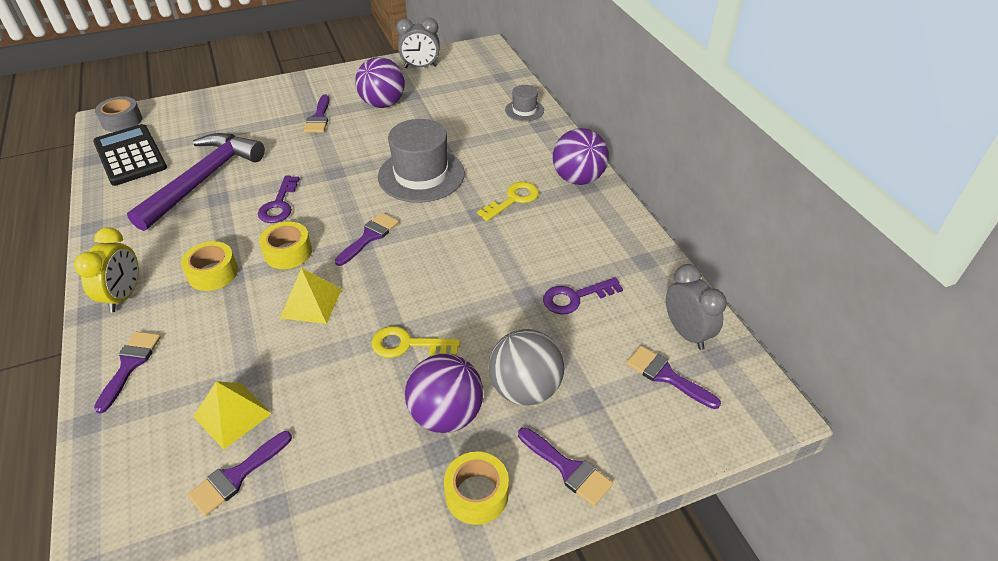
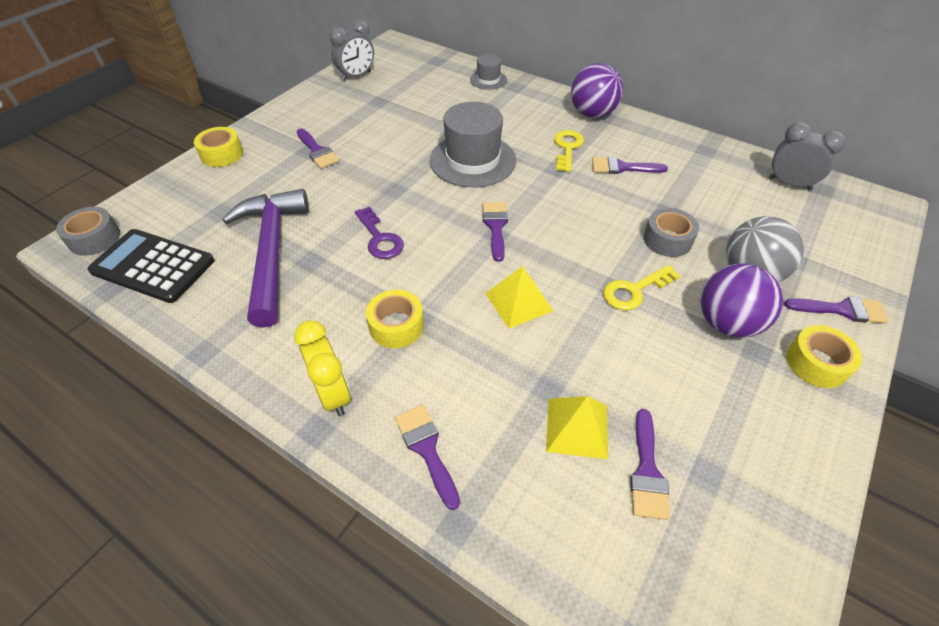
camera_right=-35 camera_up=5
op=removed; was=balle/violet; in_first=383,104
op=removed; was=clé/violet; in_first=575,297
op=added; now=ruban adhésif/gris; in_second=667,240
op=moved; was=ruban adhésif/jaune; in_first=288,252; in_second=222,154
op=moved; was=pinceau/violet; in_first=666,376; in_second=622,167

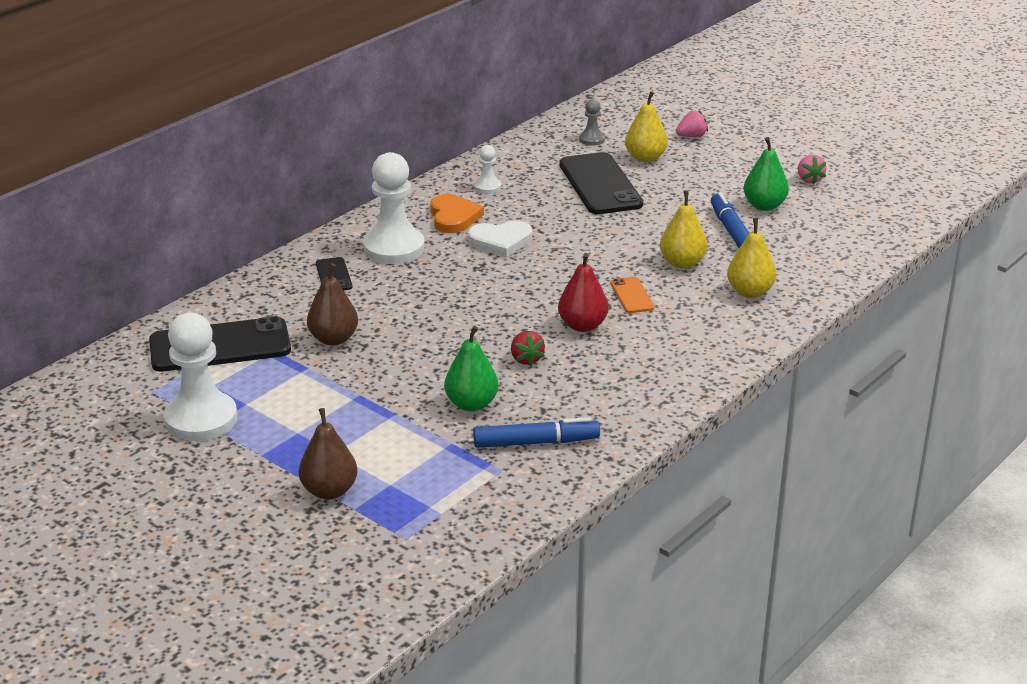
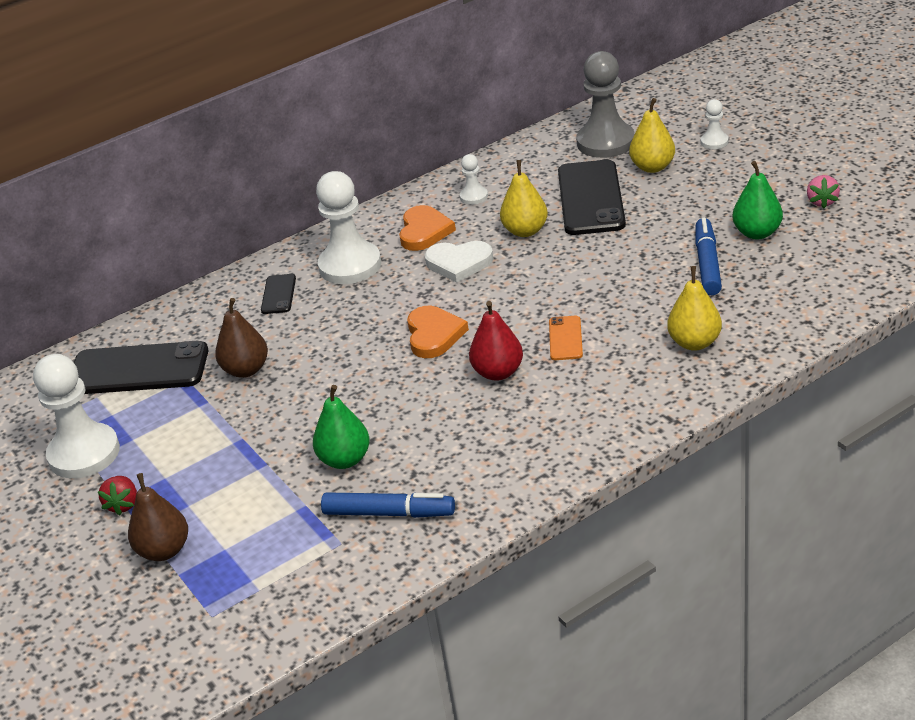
camera_right=20 camera_up=5
op=added; now=cœur/orange; in_second=434,335
op=moved; was=fraise/rouge; in_first=526,359; in_second=123,504
op=moved; was=poire/jaune; in_first=682,263; in_second=525,231
op=replaced; was=fraise/rose; now=pion/blanc; in_first=692,136; in_second=714,142
op=resized; was=pion/gris; in_first=591,139; in_second=605,142; ratio=2.13

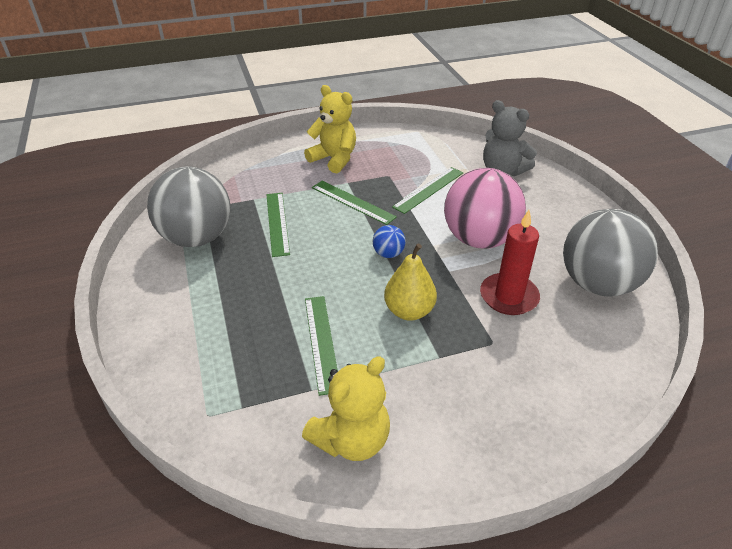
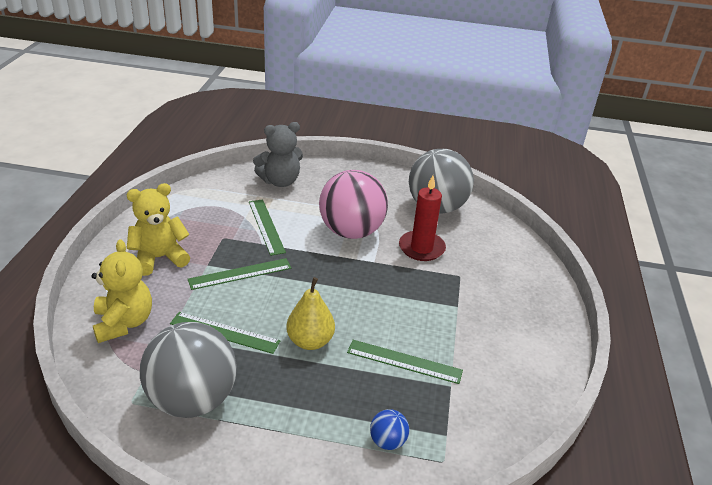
camera_right=-65 camera_up=-5
op=moved; was=ours en peluche/jaune; in_first=351,439; in_second=124,323
op=moved; was=balle/bleu; in_first=388,254; in_second=387,441
op=moved; was=poire/jaune; in_first=409,311; in_second=310,341

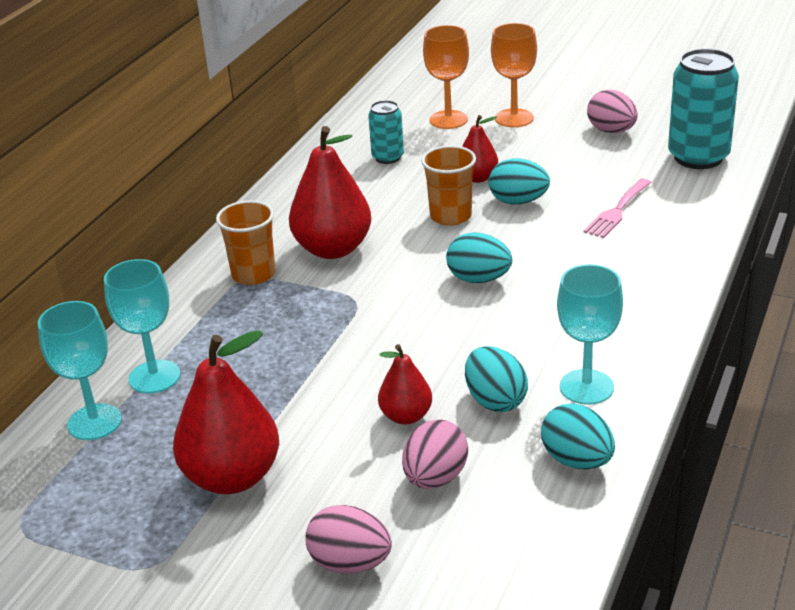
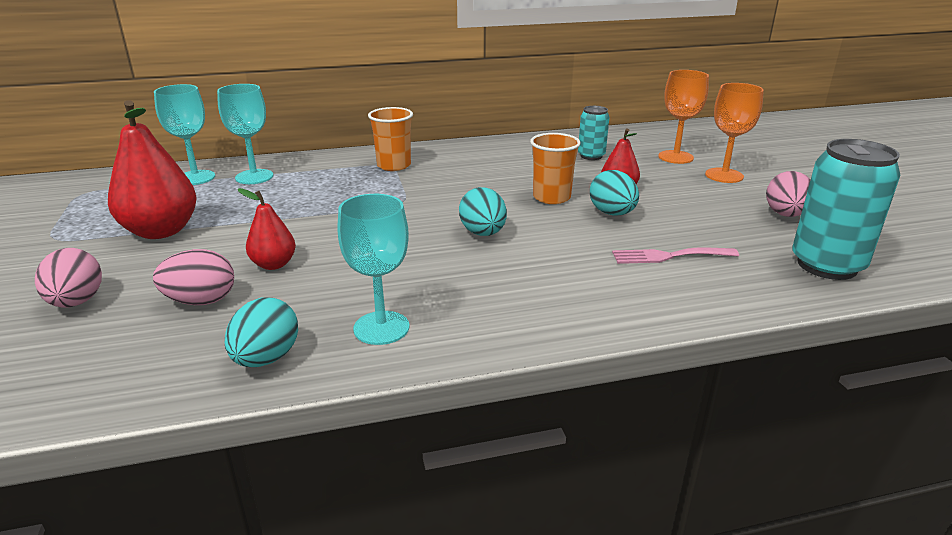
camera_right=50 camera_up=-5
op=removed; was=poire/rouge; in_first=333,249
op=removed; was=œuf/turquoise; in_first=495,400

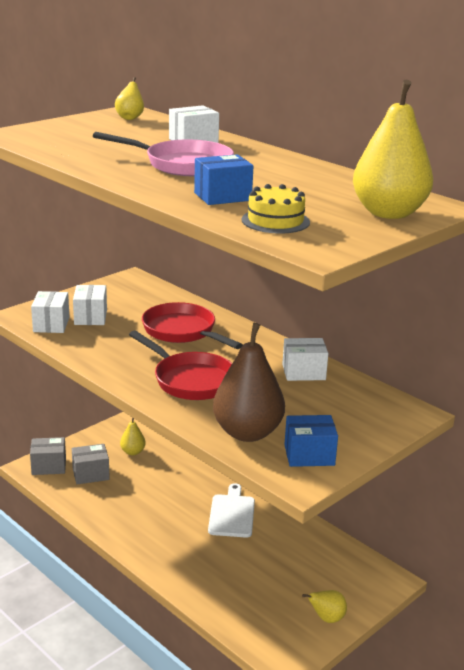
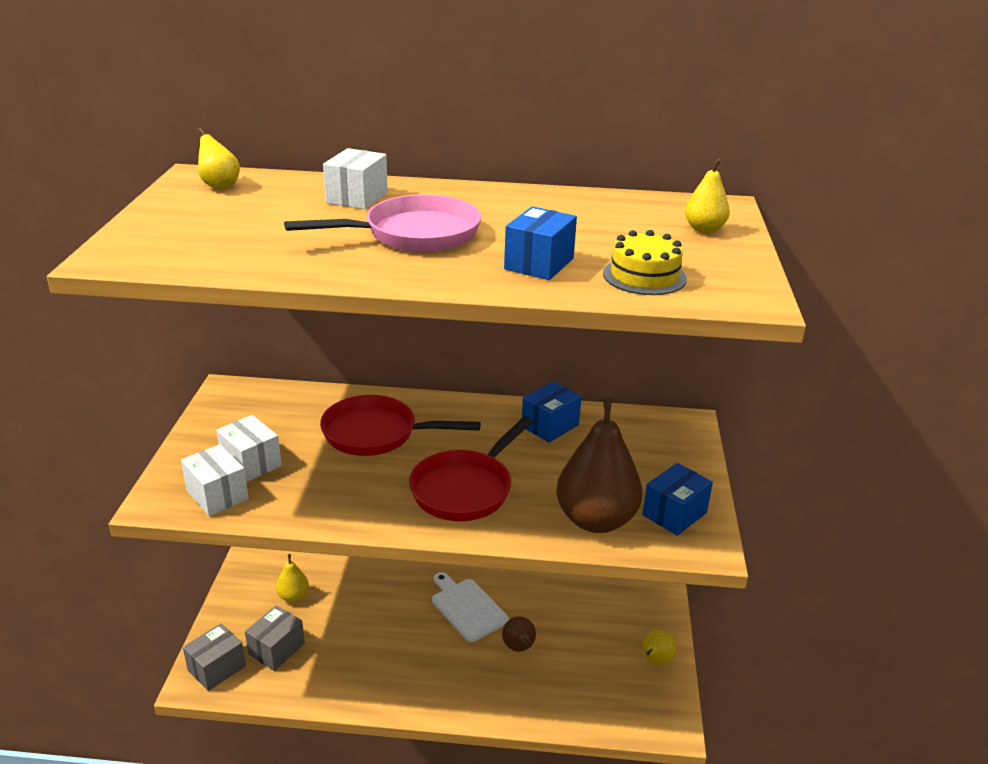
camera_right=-40 camera_up=5
op=added; now=poire/marron; in_second=519,648
op=recoloured; was=boîte/blanc; now=boîte/bleu; in_first=303,372; in_second=550,426
op=turned; was=poêle/rouge; in_first=190,380; in_second=465,489; clockwise=120
op=resized; was=poire/jaune; in_first=388,213; in_second=704,229; ratio=0.49

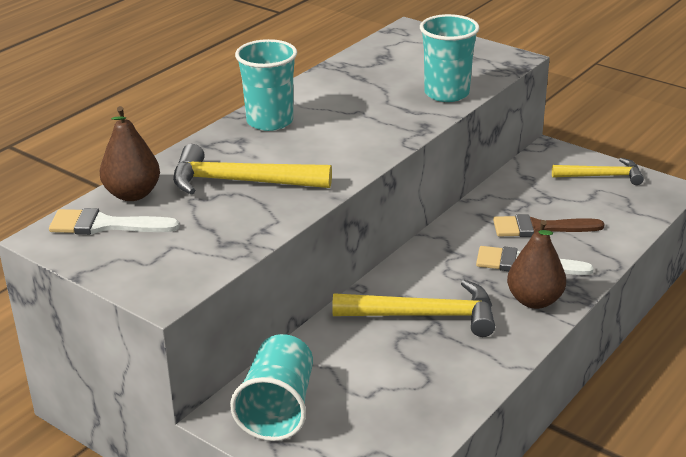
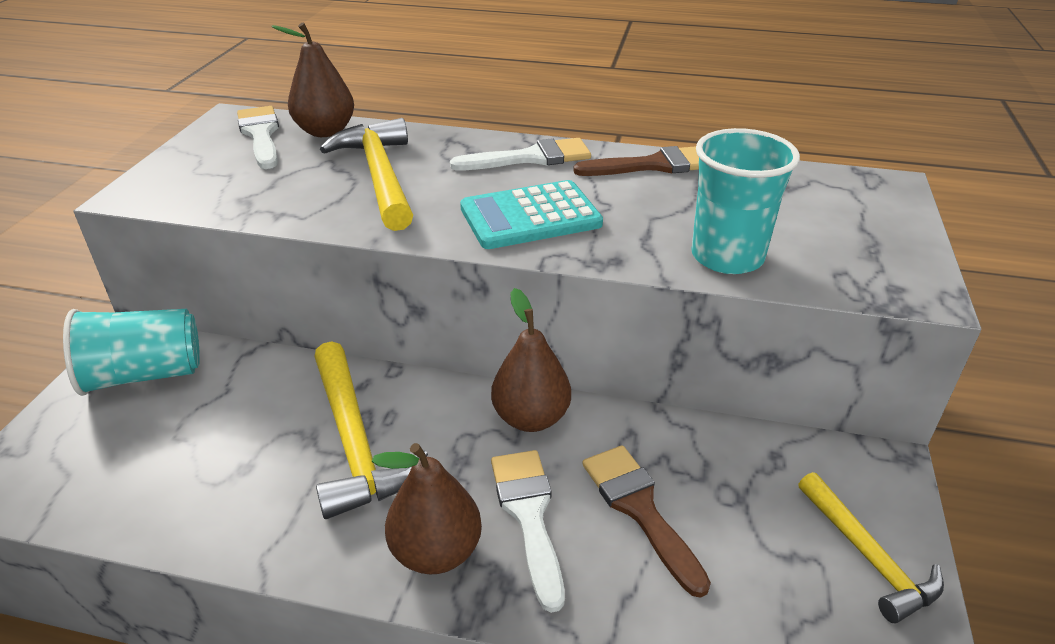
camera_right=65 camera_up=5
op=added; now=calculatrice/turquoise; in_second=530,216
op=added; now=poire/marron; in_second=531,418
op=added; now=pinceau/marron; in_second=654,165
op=replaced; was=gobelet/turquoise; now=pinceau/blanc; in_first=270,121; in_second=531,158

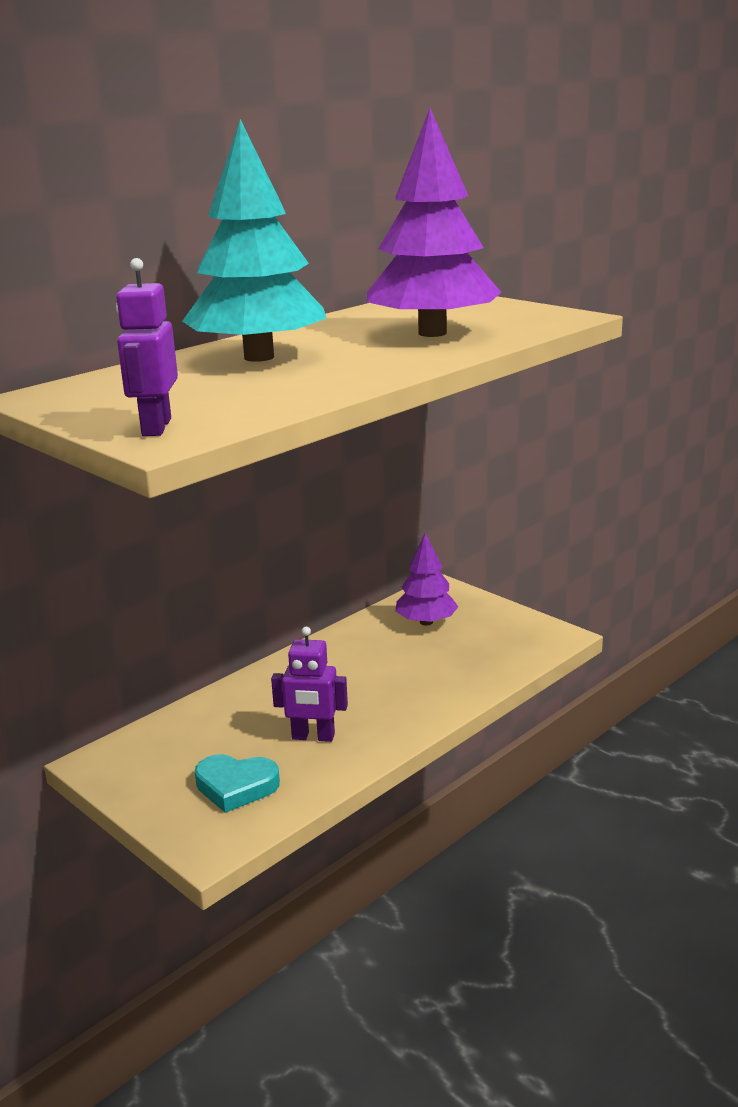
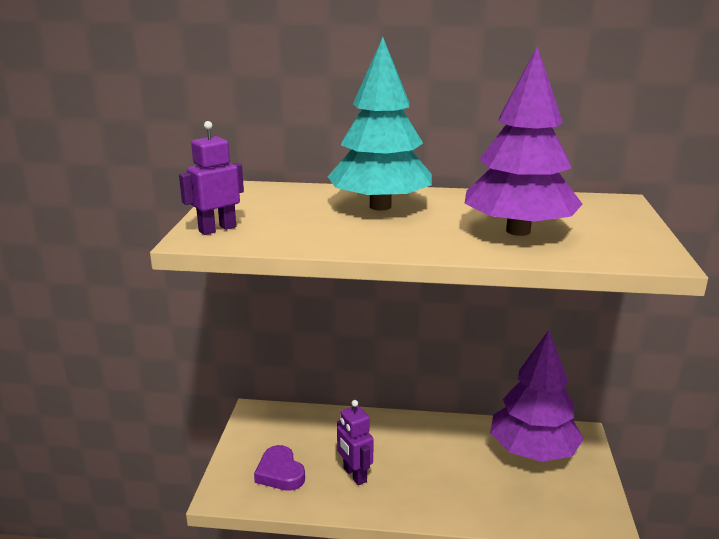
camera_right=50 camera_up=0
op=recoloured; was=cœur/turquoise; now=cœur/violet; in_first=236,787; in_second=280,473
op=resized; was=arbre/violet; in_first=426,622; in_second=533,451; ratio=1.74

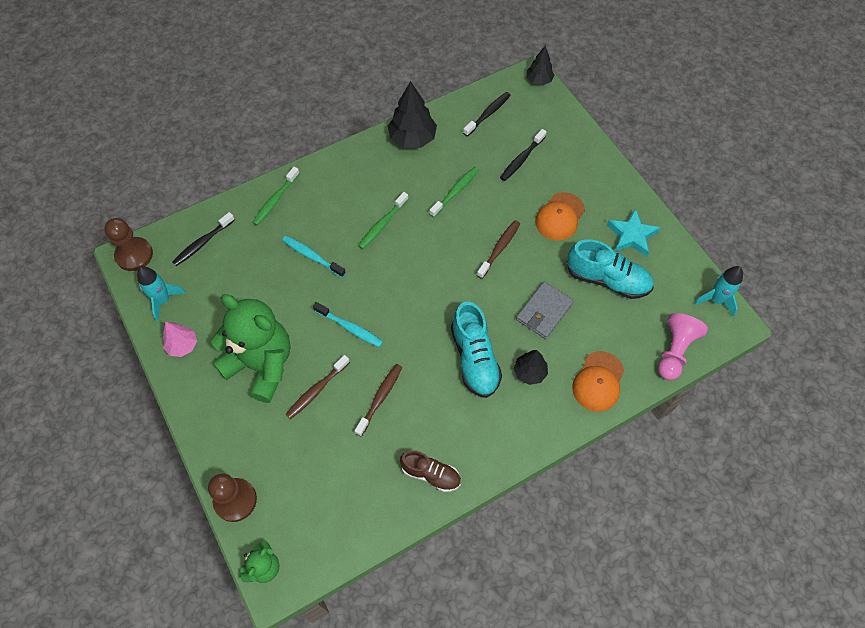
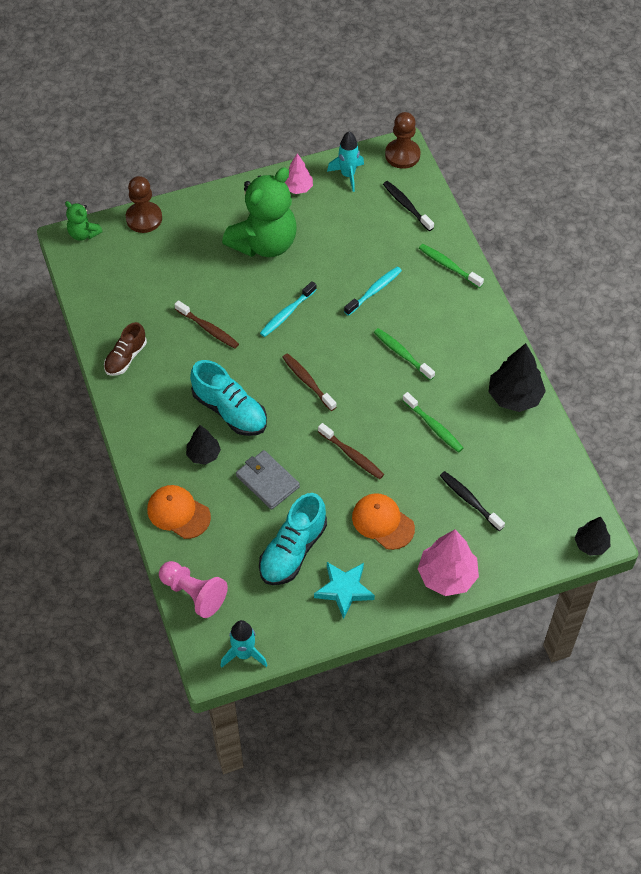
camera_right=100 camera_up=-5
op=removed; was=brosse à dents/noir; in_first=488,114
op=added; now=arbre/rose; in_second=447,576
op=moved; was=brosse à dents/marron; in_first=316,390; in_second=307,381
op=turned; was=chaussure/turquoise; in_first=474,358; in_second=230,410; clockwise=-135

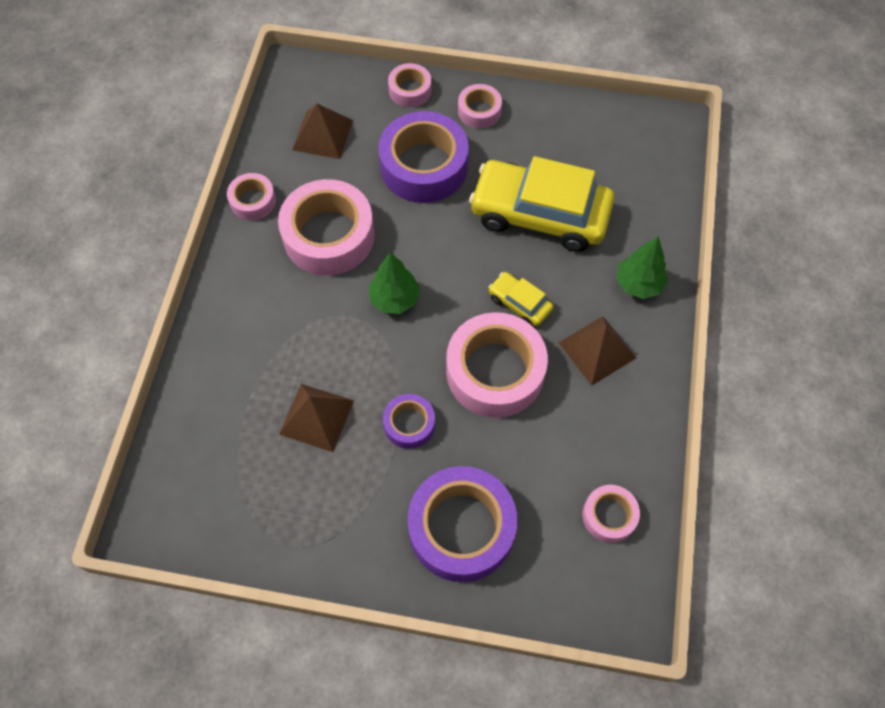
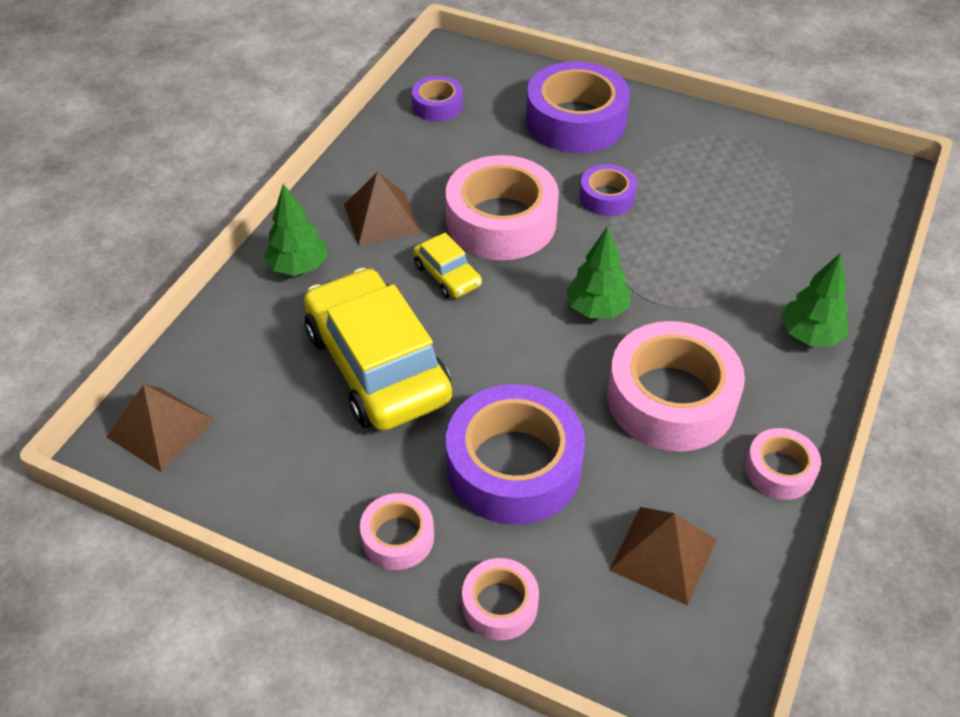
camera_right=-165 camera_up=-15
op=added; now=arbre/vert; in_second=810,335
op=moved; was=pyramide/marron; in_first=316,417; in_second=160,428
op=recoloured; was=ruban adhésif/rose; now=ruban adhésif/violet; in_first=609,516; in_second=437,105
op=turned; was=voiture/jaune; in_first=539,215; in_second=377,365; clockwise=-150

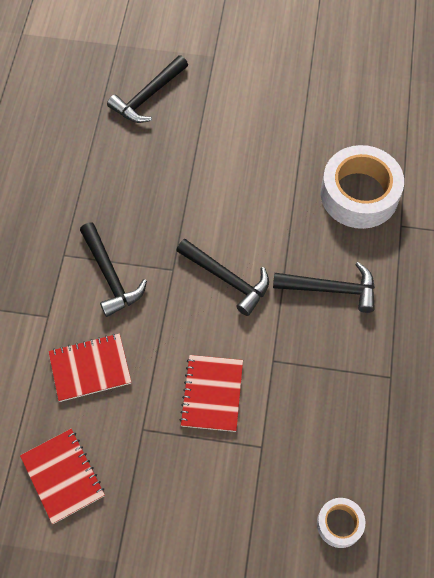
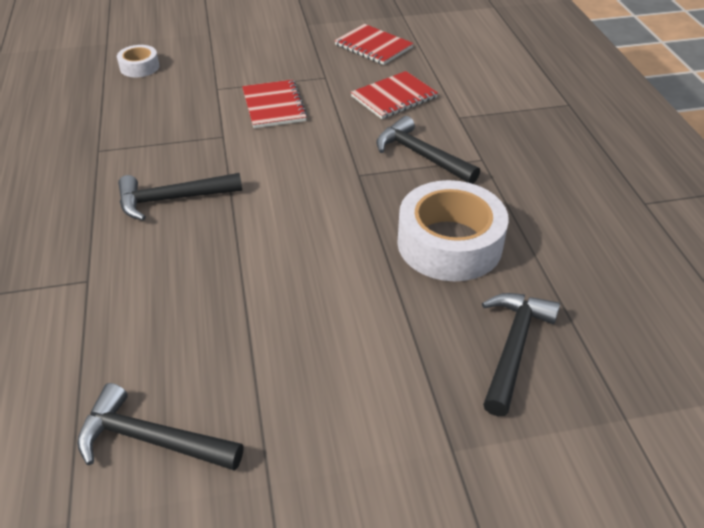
camera_right=160 camera_up=-20
op=moved; was=marteau/noir; in_first=227,279; in_second=151,440
op=moved; was=ruban adhésif/blanc; in_first=359,194; in_second=449,243

